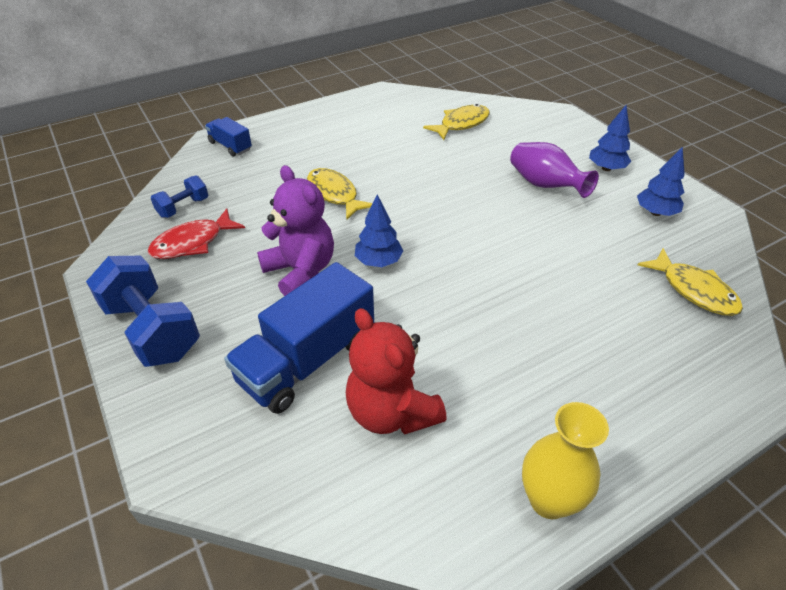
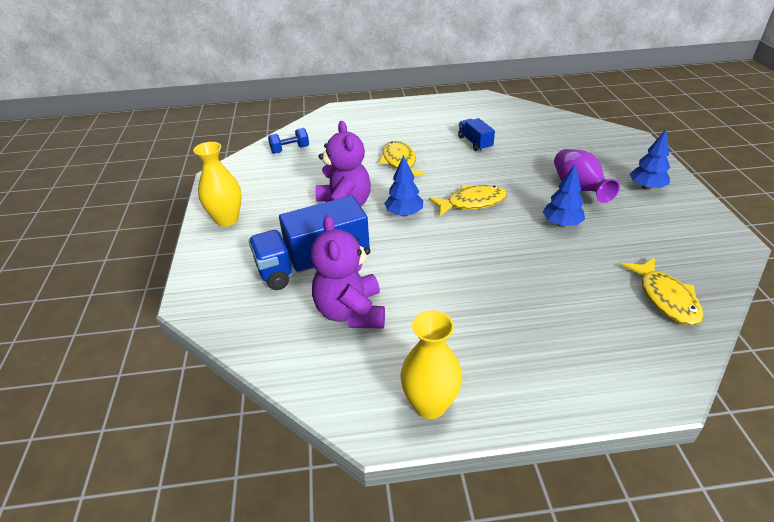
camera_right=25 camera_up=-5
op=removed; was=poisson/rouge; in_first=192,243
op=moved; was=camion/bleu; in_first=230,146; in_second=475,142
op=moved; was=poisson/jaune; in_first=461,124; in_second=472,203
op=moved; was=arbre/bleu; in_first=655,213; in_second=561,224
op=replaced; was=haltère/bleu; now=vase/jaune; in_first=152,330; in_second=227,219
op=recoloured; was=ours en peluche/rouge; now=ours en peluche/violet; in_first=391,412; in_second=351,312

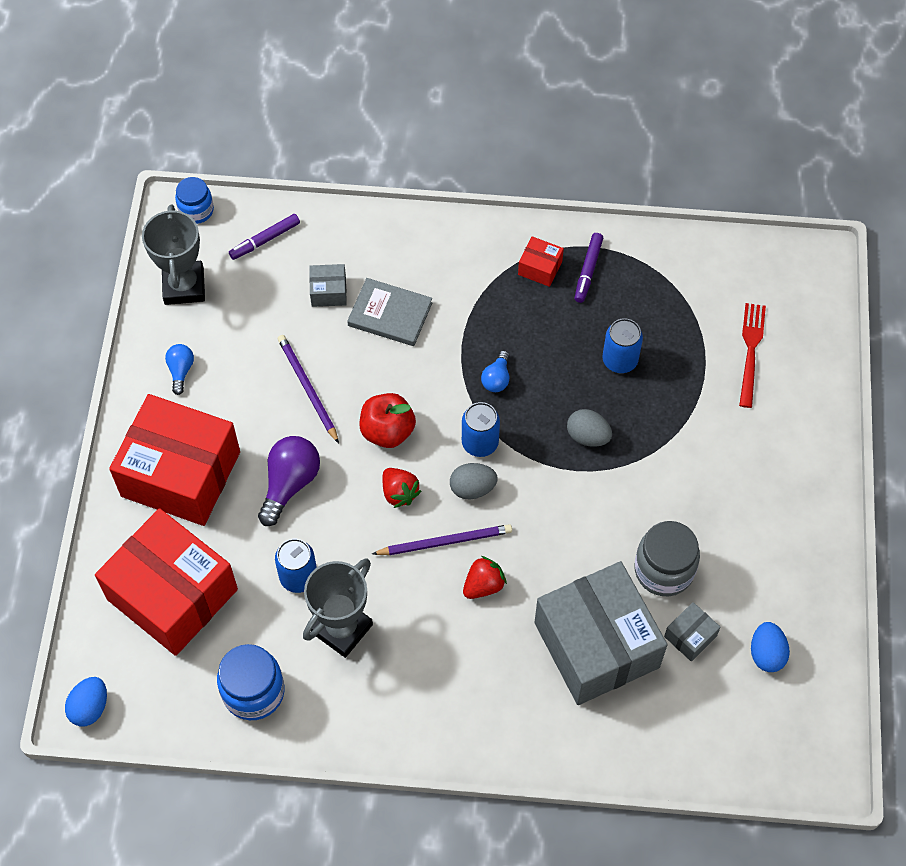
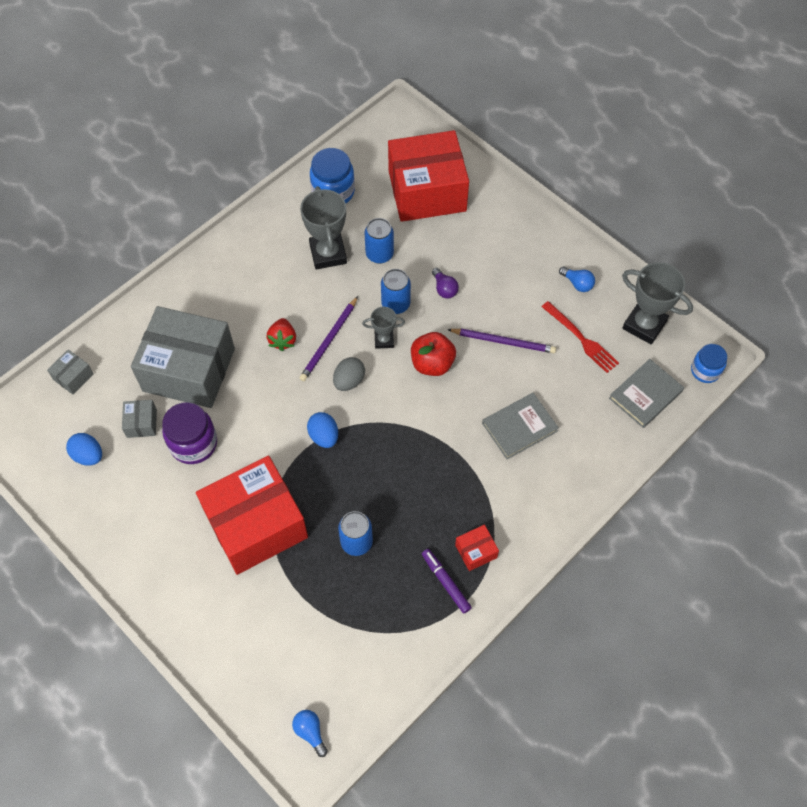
camera_right=130 camera_up=0
op=removed; was=œuf/gris; in_first=588,436
op=moved; was=œuf/bleu; in_first=90,707; in_second=324,436
op=moved; was=boîte/rouge; in_first=181,474; in_second=256,525
op=moved; was=boîte/gris; in_first=328,292; in_second=73,377
op=moved; was=canette/bleu; in_first=480,443; in_second=395,304
op=moved; was=ampoule/bleu; in_first=497,378; in_second=310,732
op=moved; was=fourchette/rouge; in_first=751,351; in_second=581,339
op=replaced; was=feutre/violet; now=livre/gris; in_first=265,240; in_second=645,395
op=replaced; was=fraise/rouge; now=trophée/gris; in_first=399,493; in_second=384,340
op=recoloured; was=bocal/gris; now=bocal/violet; in_first=664,570; in_second=193,443
op=resized; was=ampoule/violet; in_first=290,483; in_second=444,289; ratio=0.56

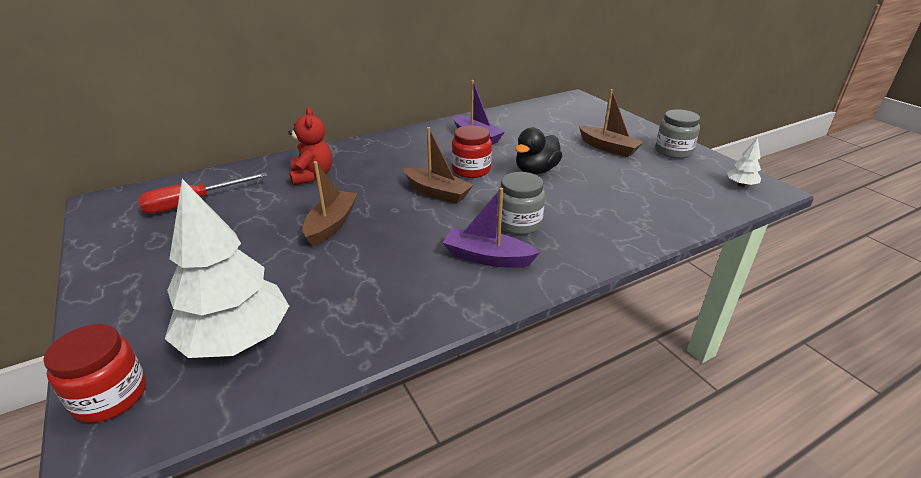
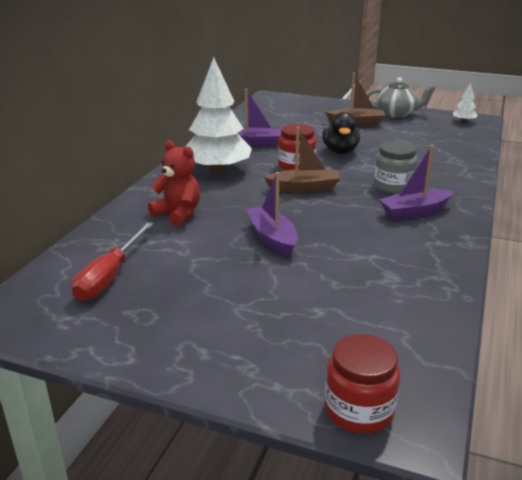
camera_right=-40 camera_up=-5
op=moved; was=arbre/blanc; in_first=237,339; in_second=218,171
op=replaced; was=bocal/gris; now=théière/gris; in_first=673,151; in_second=396,114
op=recoloured; was=bateau/marron; now=bateau/violet; in_first=331,224; in_second=272,238

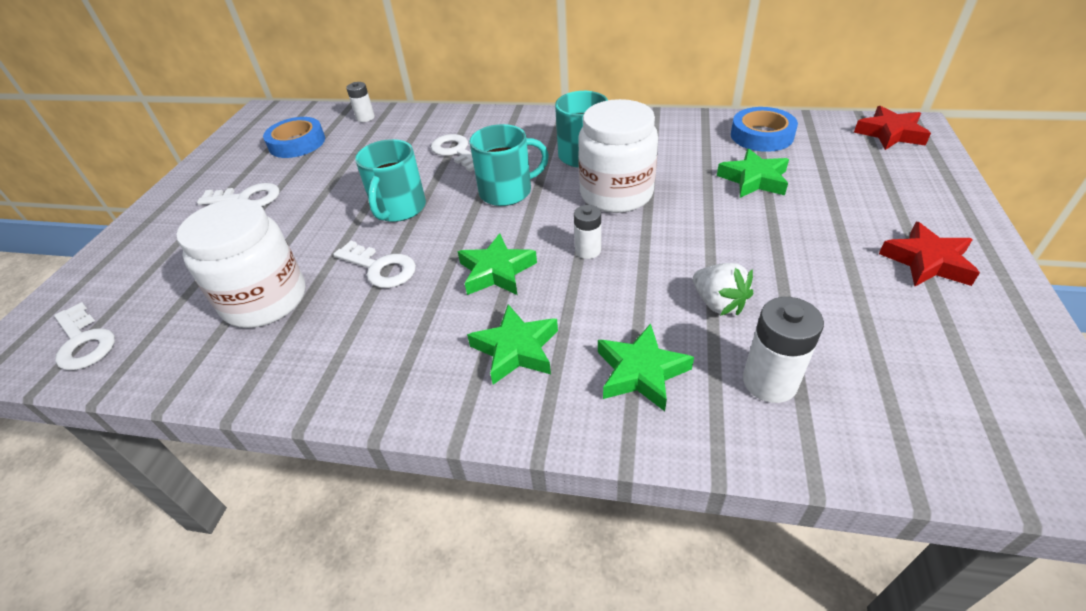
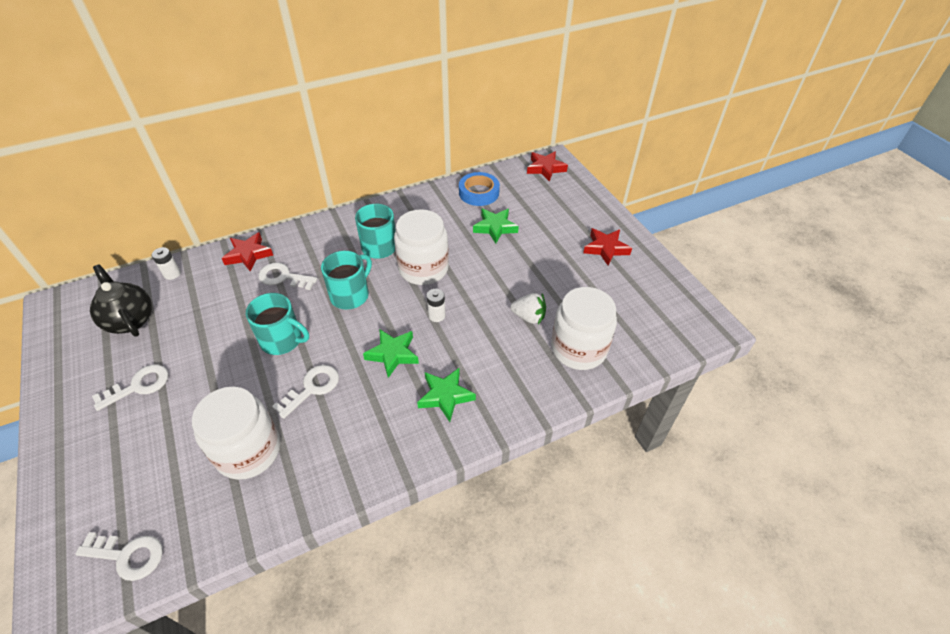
camera_right=-40 camera_up=5
op=removed; was=étoile/vert; in_first=641,372
op=added; now=étoile/rouge; in_second=248,255
op=replaced; was=ruban adhésif/bleu; now=théière/noir; in_first=297,143; in_second=130,320
op=replaced; was=pile/blanc; now=bocal/blanc; in_first=769,382; in_second=578,349
op=turned; was=clé/blanc; in_first=380,268; in_second=312,388; clockwise=-45
op=turned; was=tasse/turquoise; in_first=399,208; in_second=282,340; clockwise=-45

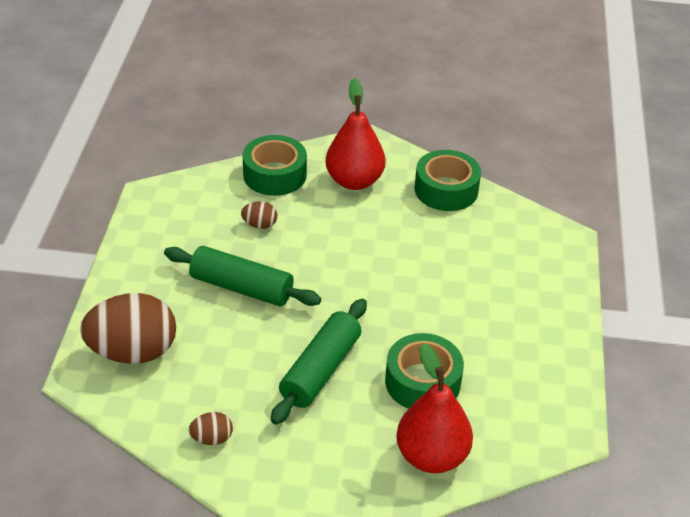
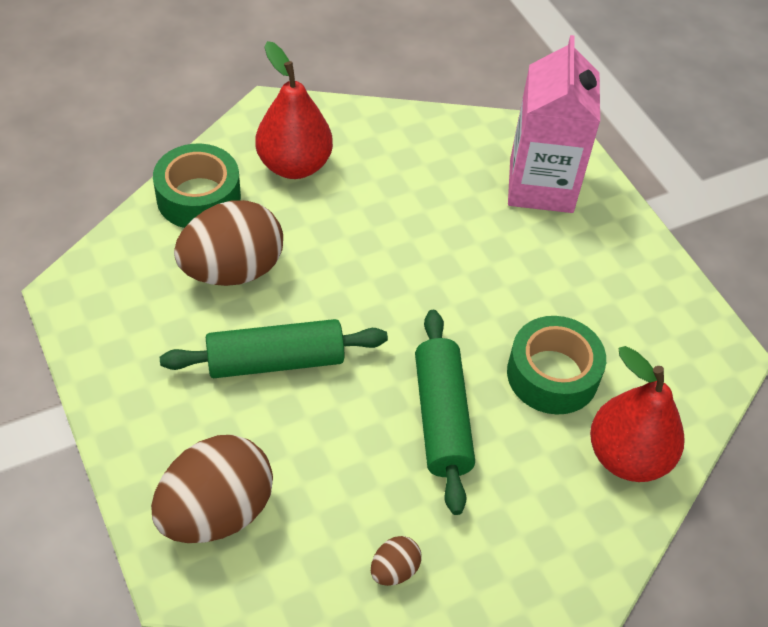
camera_right=-35 camera_up=10
op=removed; was=ruban adhésif/vert; in_first=446,190
op=added; now=brique de lait/rose; in_second=541,185
op=resized; was=œuf/marron; in_first=260,225; in_second=232,270; ratio=2.26

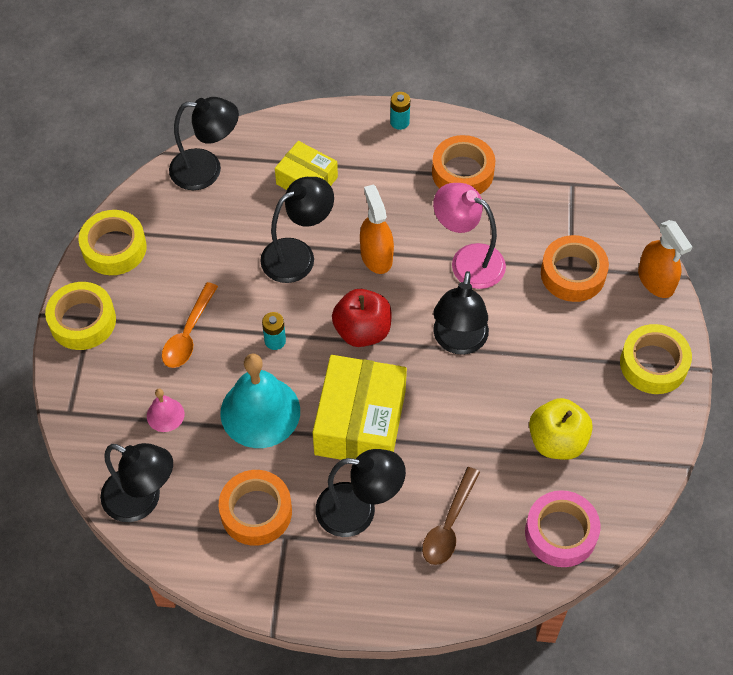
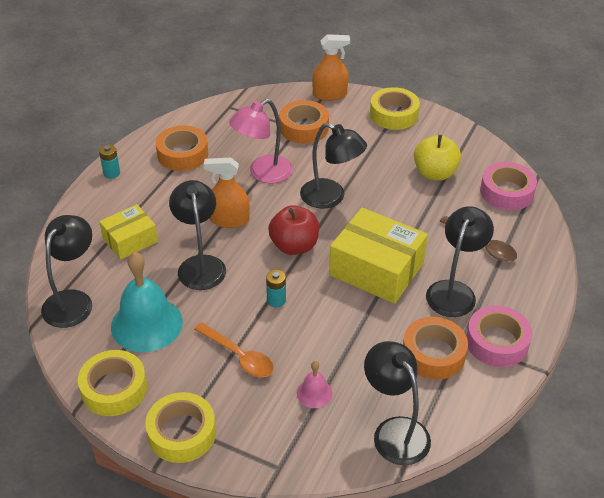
camera_right=-70 camera_up=-15
op=added; now=ruban adhésif/rose; in_second=497,342
op=moved; was=cloche/turquoise; in_first=260,412; in_second=146,324
op=turned; was=lampe/noir; in_first=142,500; in_second=394,431; clockwise=-75

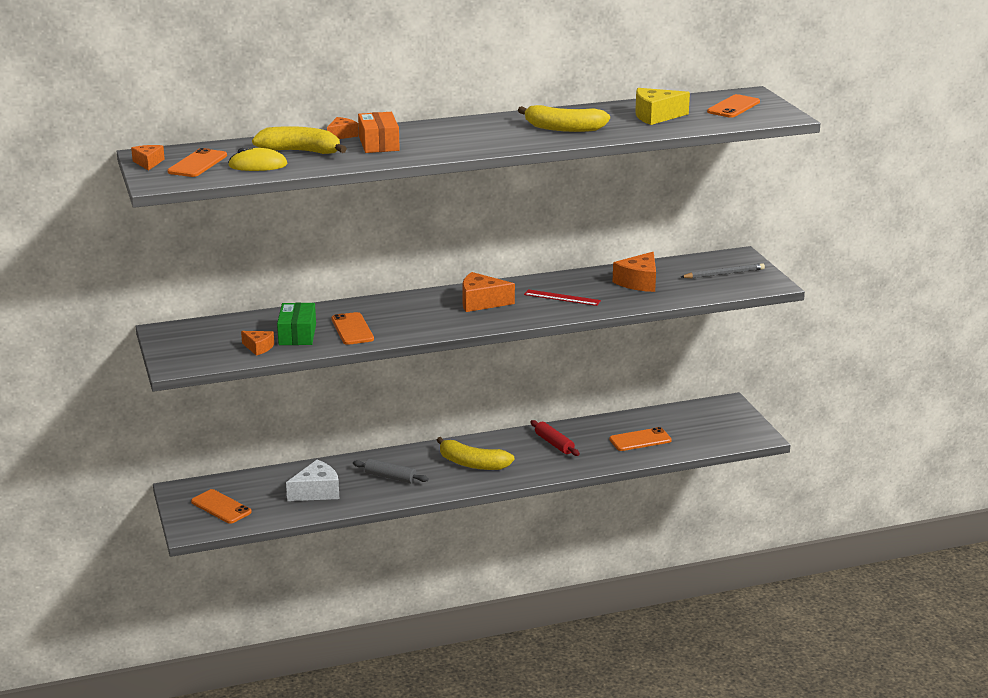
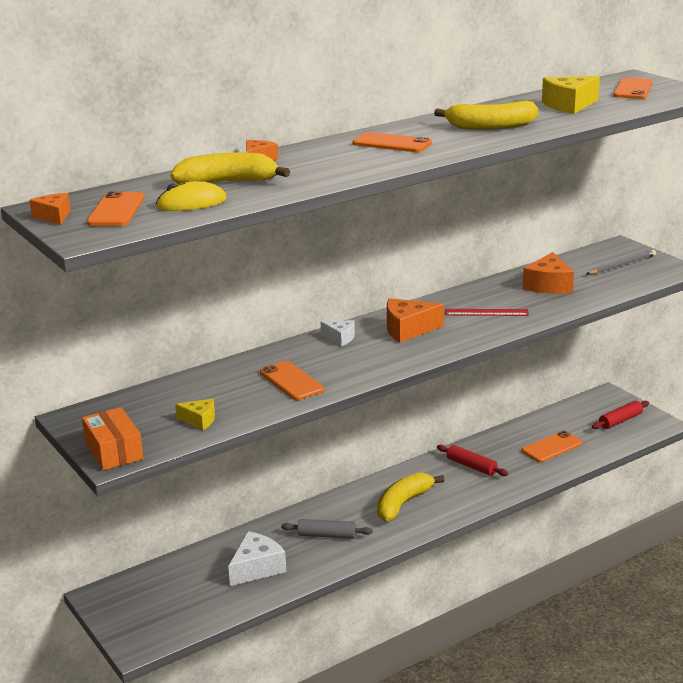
camera_right=-15 camera_up=0
op=removed; was=boîte/vert; in_first=297,334
op=added; now=fromage/blanc; in_second=340,338
op=added; now=rouleau à pâtisserie/rouge; in_second=620,421
op=moved; was=téléphone/orange; in_first=221,507; in_second=392,143
op=moved; was=boîte/orange; in_first=379,144; in_second=114,451
op=recoloured; was=fromage/orange; now=fromage/jaune; in_first=258,347; in_second=199,420
op=turned; was=banane/jaune; in_first=472,464; in_second=403,504; clockwise=120

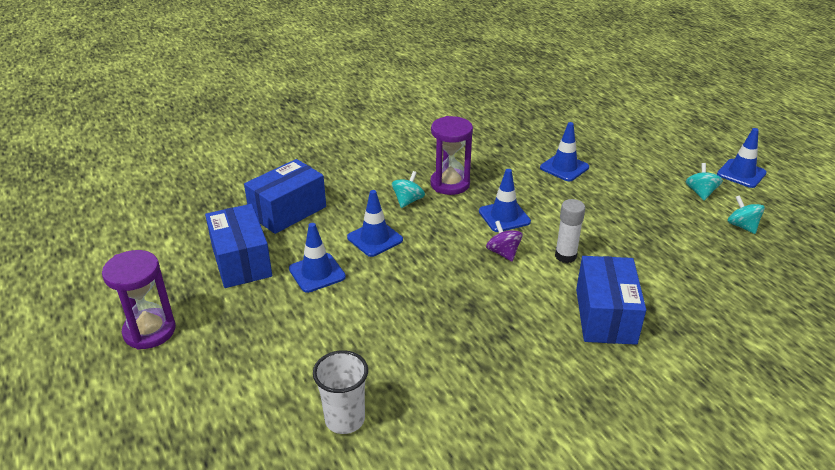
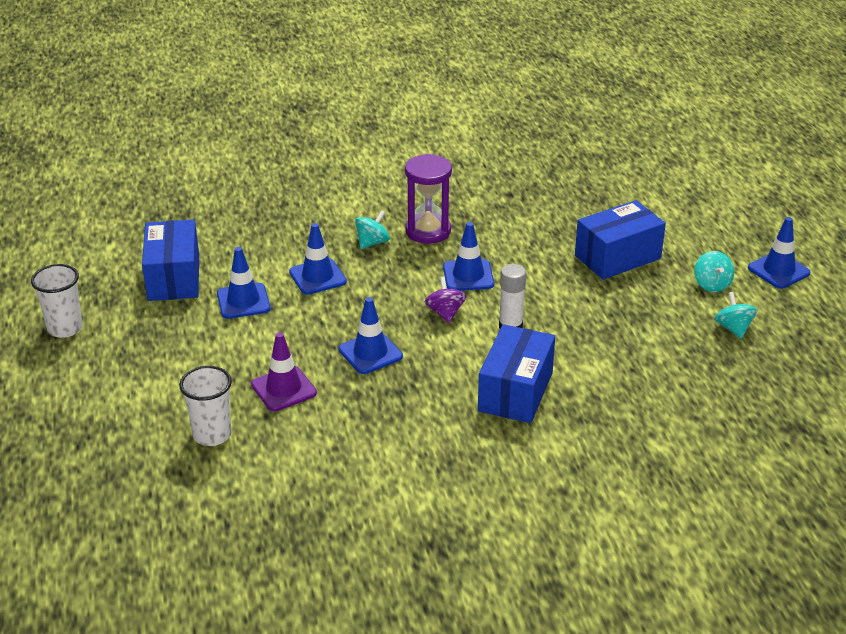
camera_right=15 camera_up=0
op=added; now=cône de chantier/violet; in_second=284,389
op=moved; was=boîte/bleu; in_first=288,211; in_second=617,257
op=moved; was=cône de chantier/bleu; in_first=564,167; in_second=370,353
op=replaced; was=sablier/violet; now=gobelet/blanc; in_first=149,331; in_second=65,328
op=turned; was=toupie/turquoise; in_first=700,193; in_second=712,284; clockwise=150

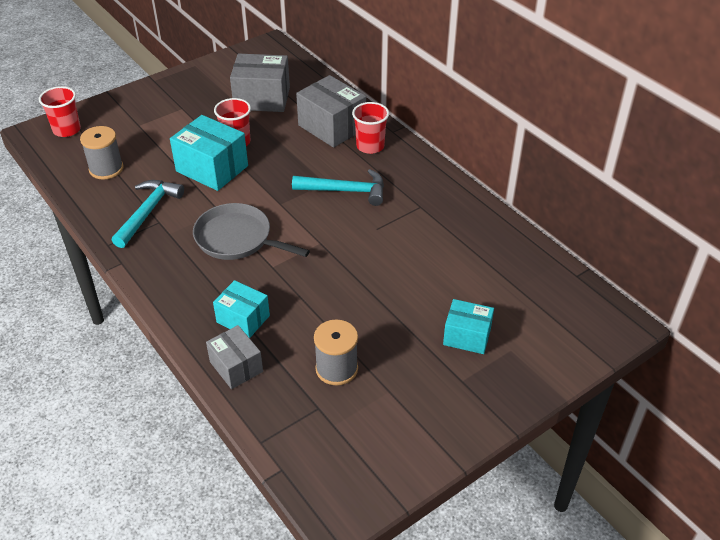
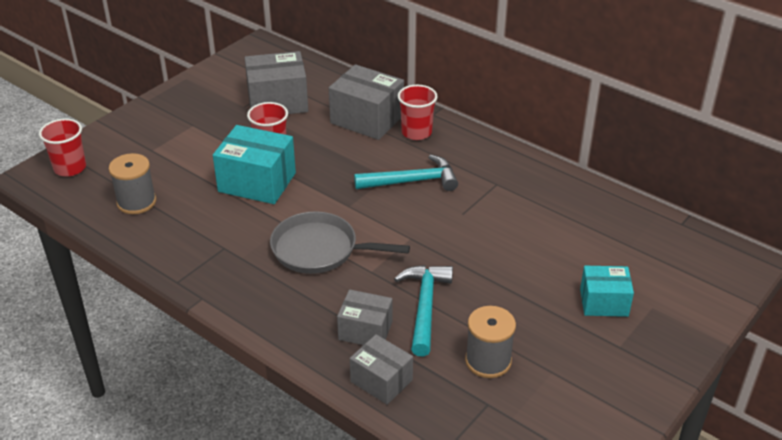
camera_right=-15 camera_up=-5
op=moved; was=marteau/turquoise; in_first=148,212; in_second=425,307
op=recoloured; was=boîte/turquoise; now=boîte/gris; in_first=243,319; in_second=365,330

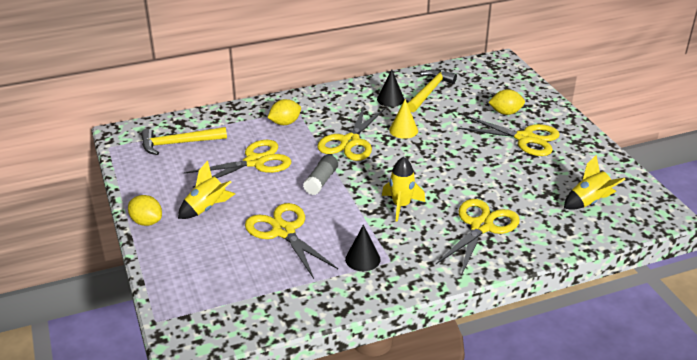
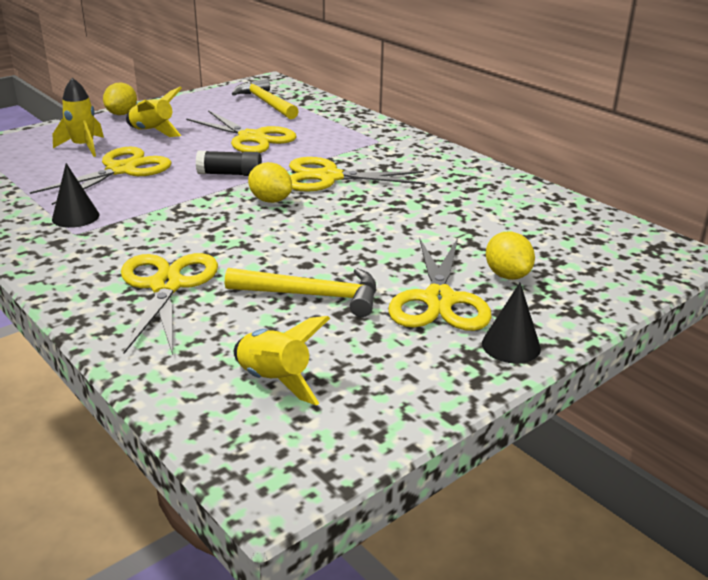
camera_right=70 camera_up=-5
op=removed; was=cône/jaune; in_first=403,130
op=moved; was=citron/jaune; in_first=285,123; in_second=270,200
op=moved; was=cône/noir; in_first=390,99; in_second=511,346
op=moved; was=fusée/jaune; in_first=401,205; in_second=83,147
op=moved; was=marteau/jaune; in_first=429,91; in_second=312,296
op=recoloured; was=bâton de colle/gris; now=bâton de colle/noir; in_first=321,181; in_second=230,174
op=turned; was=ciseaux/jaune; in_first=481,226; in_second=166,286; clockwise=-105

